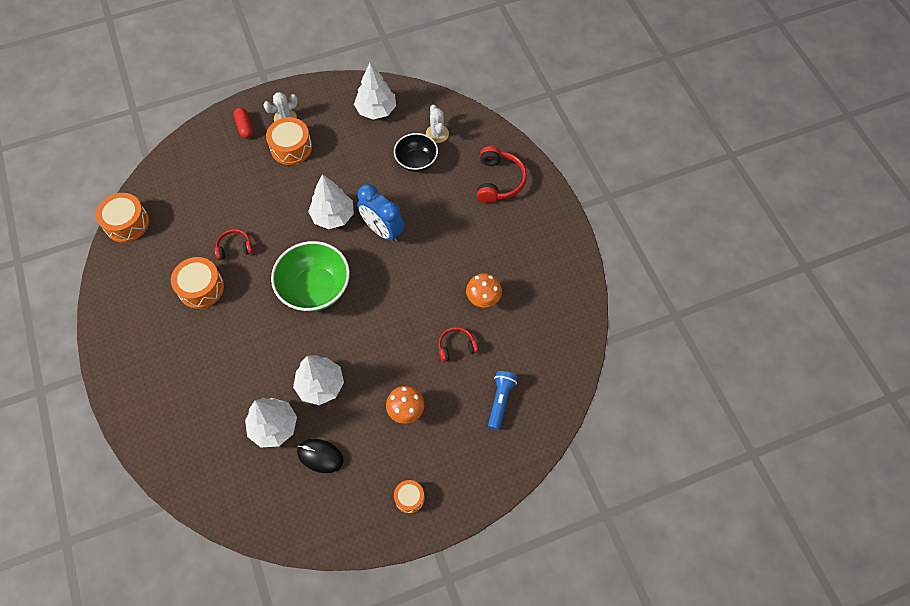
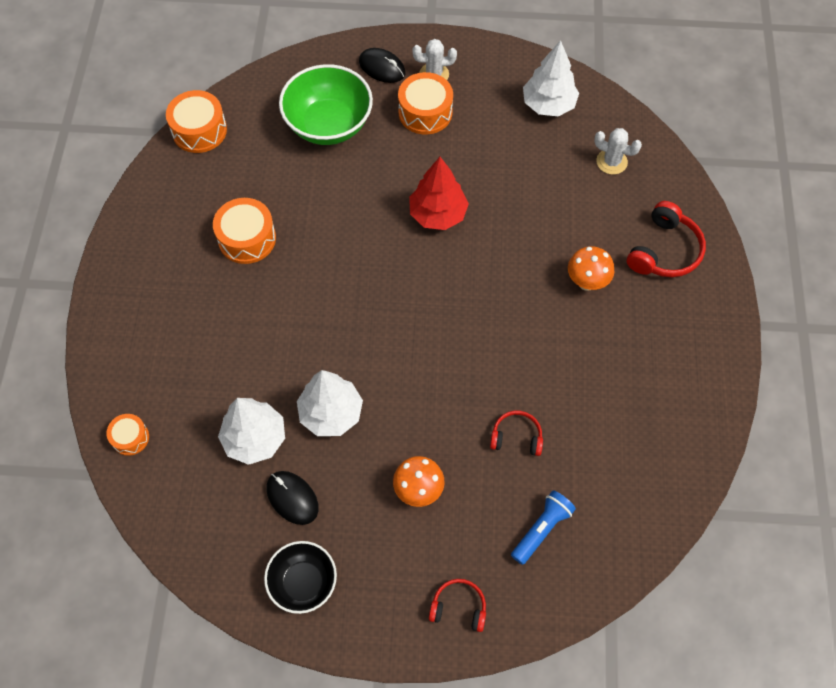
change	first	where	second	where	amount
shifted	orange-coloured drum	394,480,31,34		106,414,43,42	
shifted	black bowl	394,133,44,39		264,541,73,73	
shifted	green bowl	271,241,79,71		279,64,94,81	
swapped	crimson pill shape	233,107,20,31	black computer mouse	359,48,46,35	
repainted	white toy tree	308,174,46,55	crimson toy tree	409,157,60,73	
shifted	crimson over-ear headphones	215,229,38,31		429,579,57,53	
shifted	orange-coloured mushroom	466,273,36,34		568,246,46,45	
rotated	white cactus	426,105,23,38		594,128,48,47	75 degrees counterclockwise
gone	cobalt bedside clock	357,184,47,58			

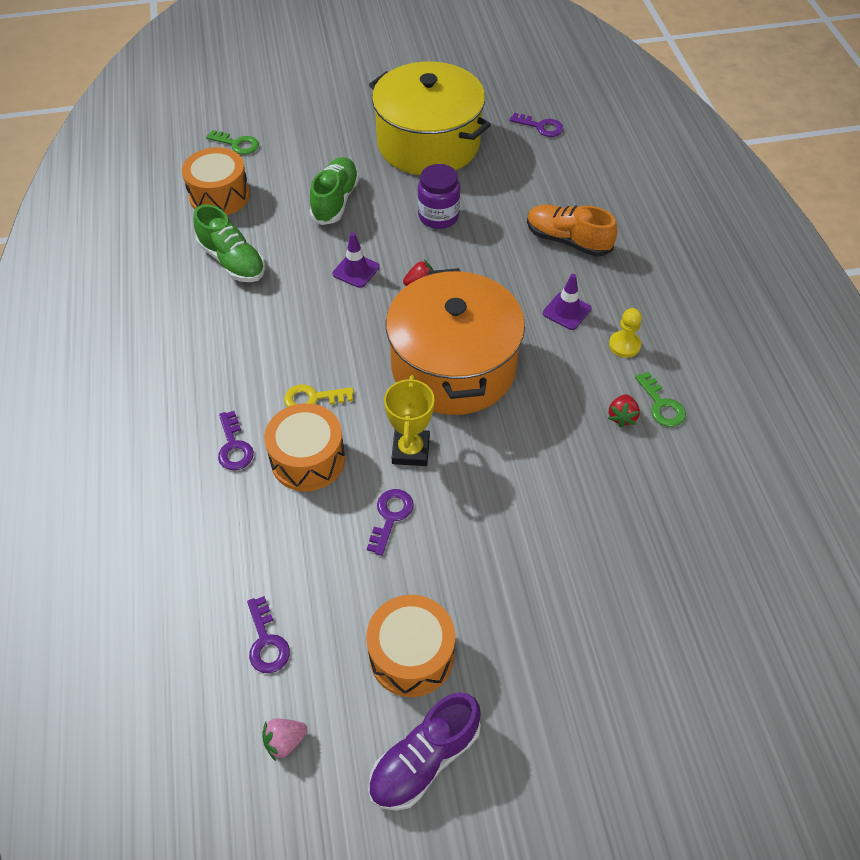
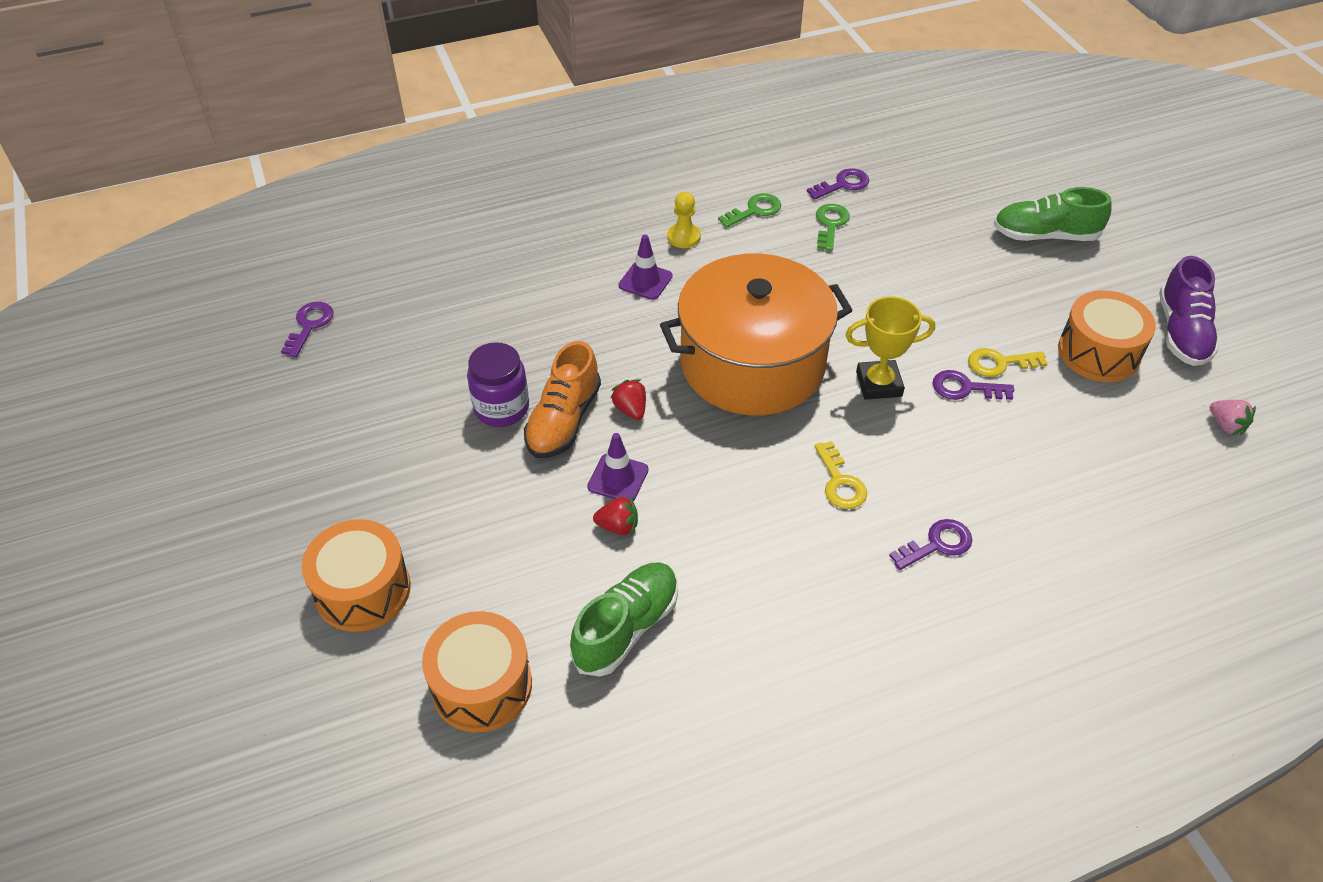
change	first	where	second	where	amount
shifted	orange-coloured drum	264,403,81,89		302,519,109,113	
shifted	orange-coloured sneaker	527,205,90,52		524,341,77,117	
shifted	crimson strawberry	608,394,32,34		593,496,45,39	
shifted	violet key	247,596,43,77		807,168,62,32	
shifted	green key	206,130,53,25		816,204,34,47	
new			yellow key	968,348,80,29	
shifted	green sneaker	309,157,51,68		994,187,118,54	
rotated	violet sneaker	368,692,113,119		1159,256,60,110	60 degrees clockwise
gone	yellow cooking pot	369,62,122,113			

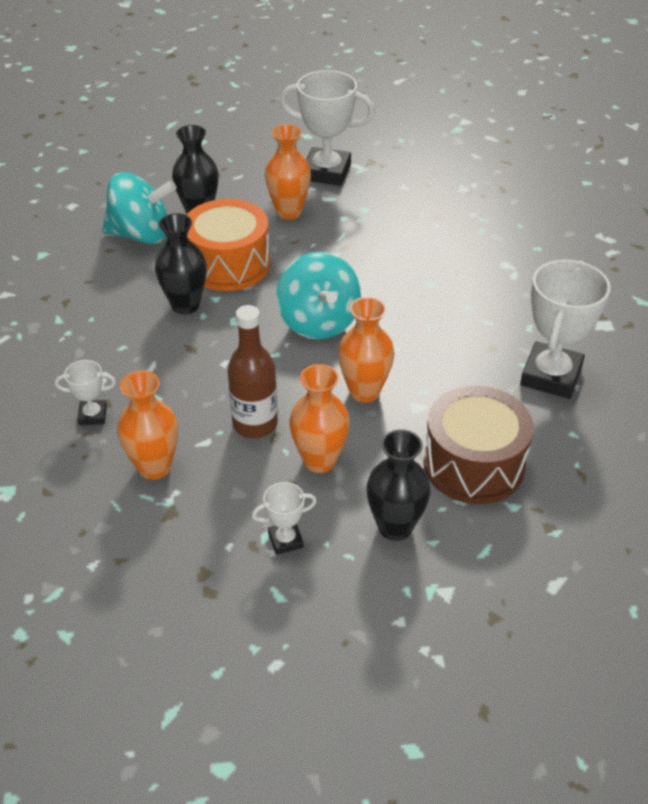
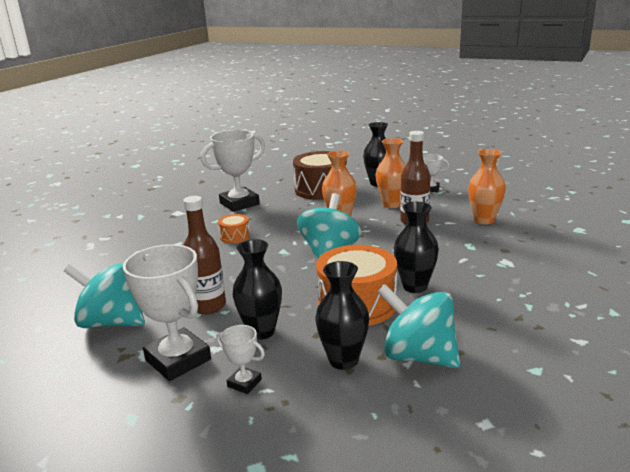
change	first	where	second	where	amount
new			turquoise whirligig	64,262,81,66	
new			brown flask	183,196,43,119	
shifted	white trophy	55,360,61,65		216,325,49,69	
new			orange-coloured drum	218,214,32,29	
repainted	orange-coloured vase	265,124,46,95	black vase	233,239,49,101	

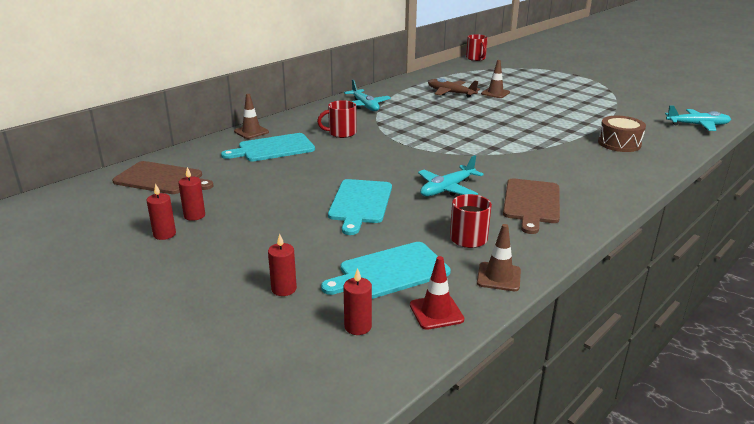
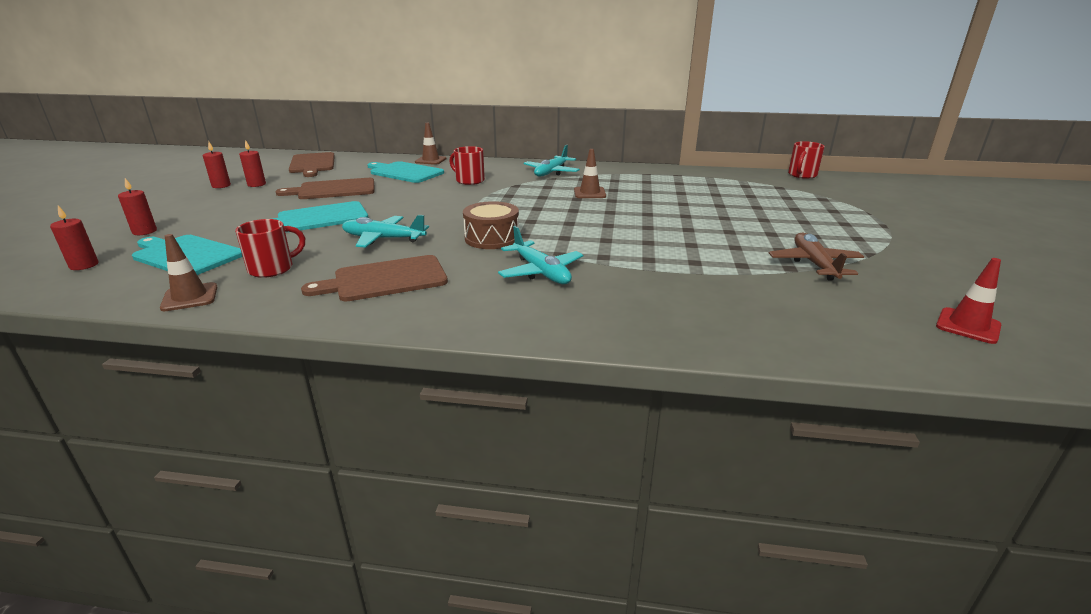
change	first	where	second	where	amount
new			brown chopping board	275,178,99,21	
shifted	brown drum	598,116,48,36		463,201,56,48	
shifted	turquoise toy plane	665,105,66,26		498,226,85,58	
shifted	brown traffic cone	481,60,29,38		574,149,32,49	
shifted	brown toy plane	428,78,52,20		769,232,95,48	
shifted	crimson traffic cone	410,256,54,74		936,258,65,86	

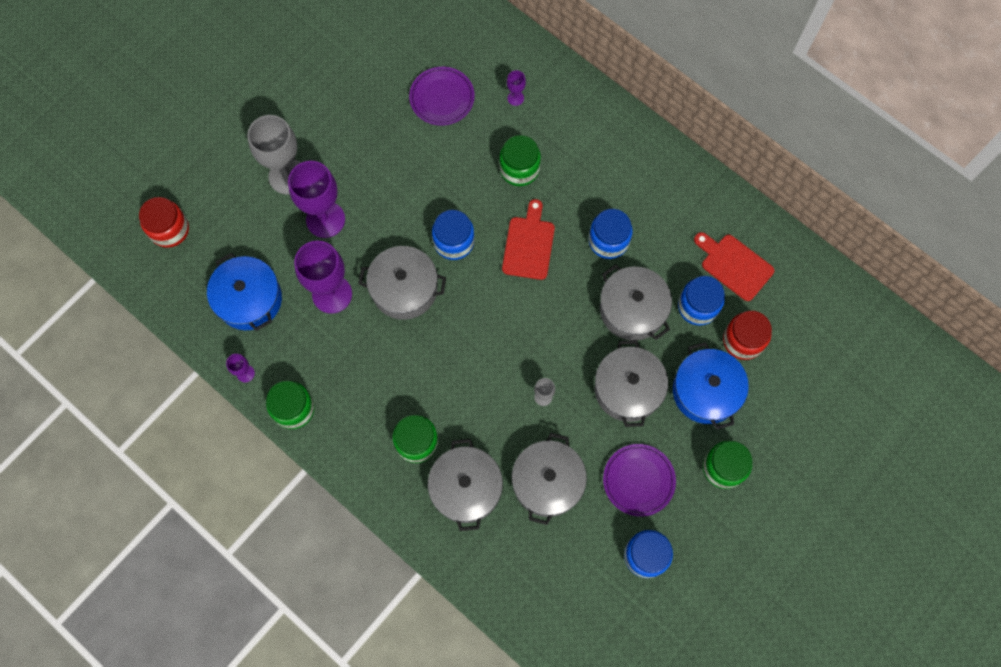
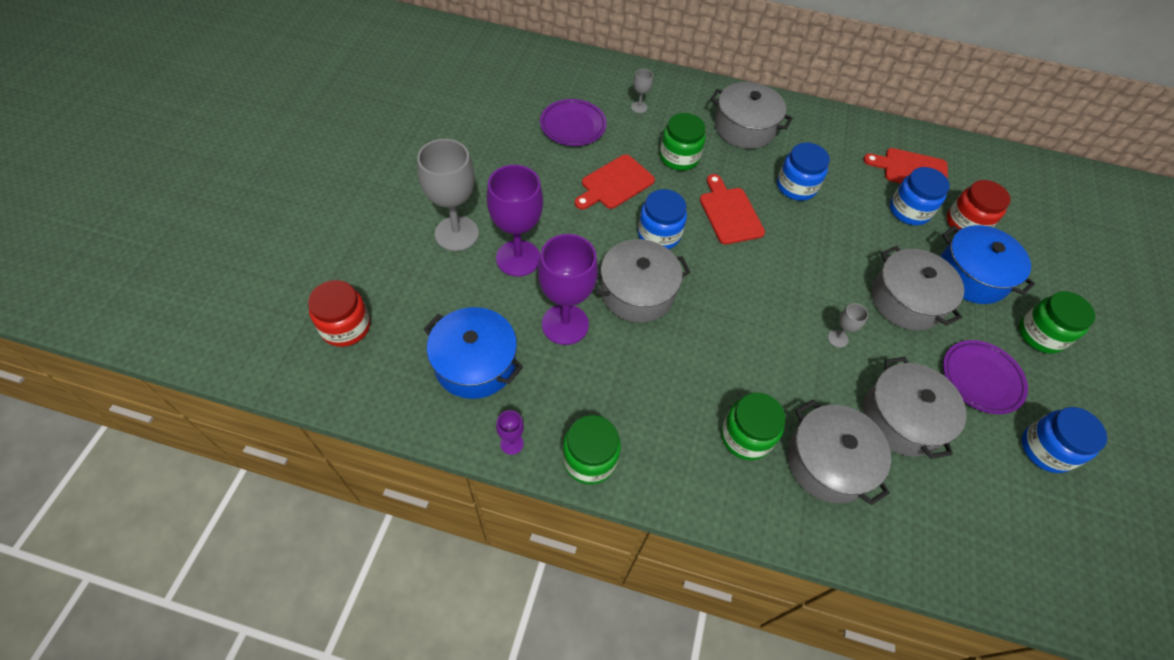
change	first	where	second	where	amount
new			crimson chopping board	575,154,80,56	
repainted	violet wine glass	507,70,19,36	ash-grey wine glass	631,69,22,44	
shifted	ash-grey cooking pot	600,264,72,76		710,82,83,67	

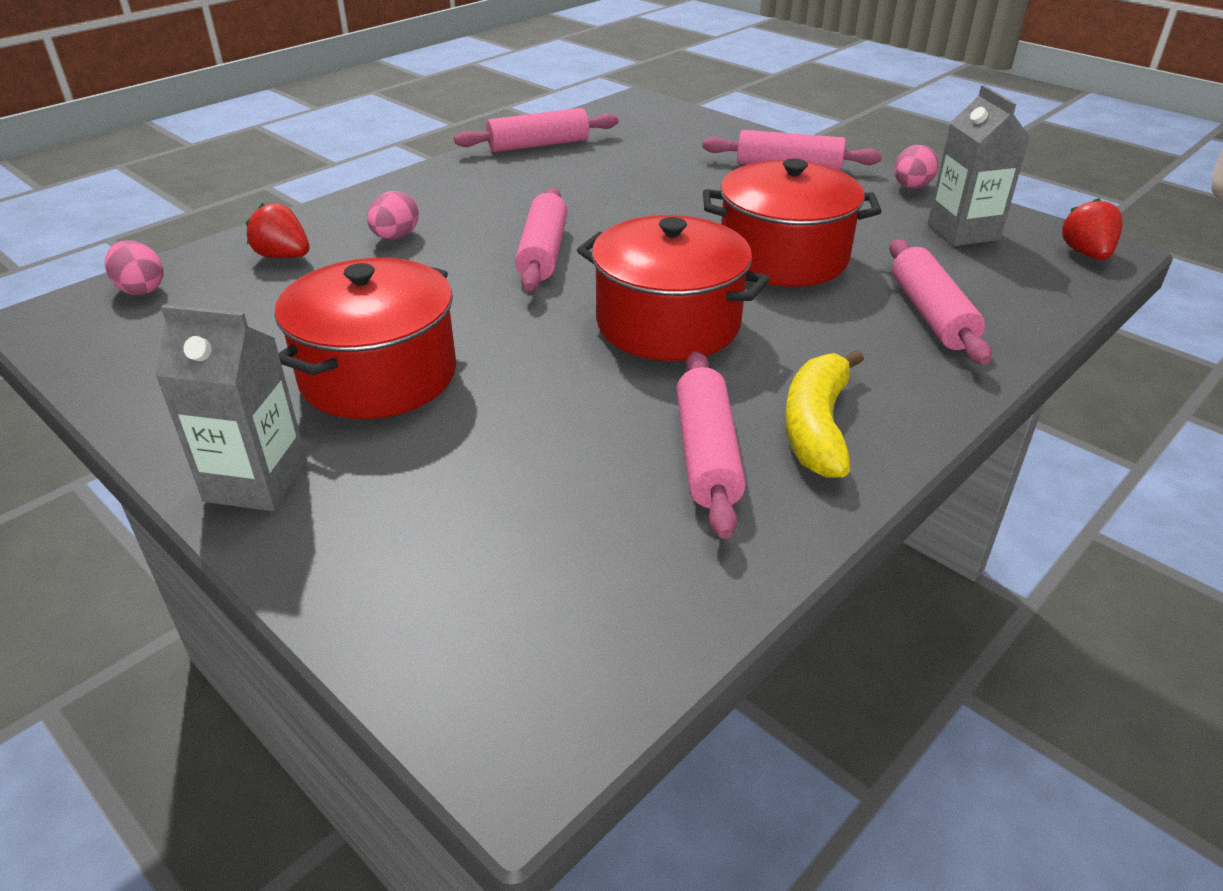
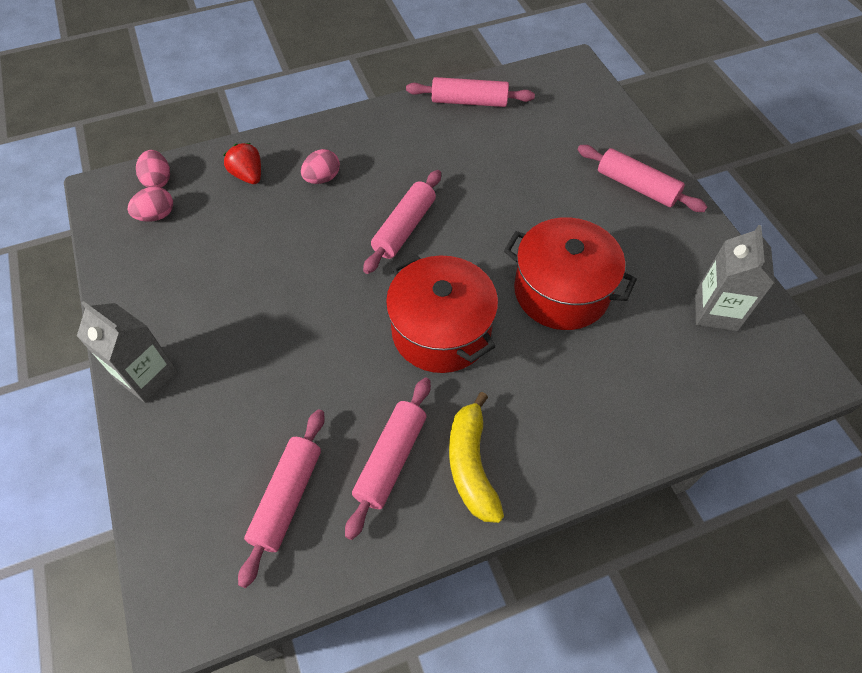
change	first	where	second	where	amount
shifted	rose-pink toy egg	894,145,45,44		128,186,45,35	
shifted	rose-pink dough roller	890,239,102,126		238,409,87,179	
rotated	yellow toy banana	785,350,79,128		449,392,55,131	45 degrees counterclockwise
gone	crimson cooking pot	275,258,181,161			
gone	crimson strawberry	1062,198,61,62			

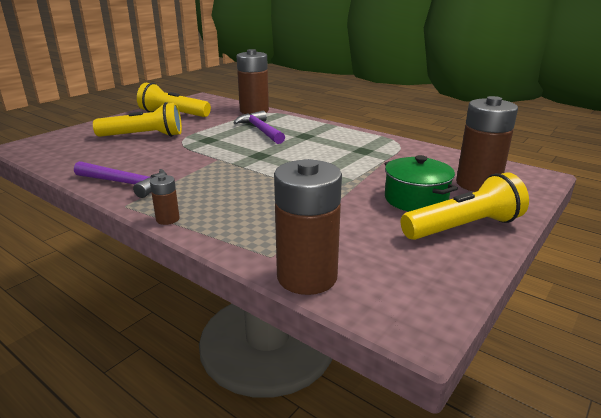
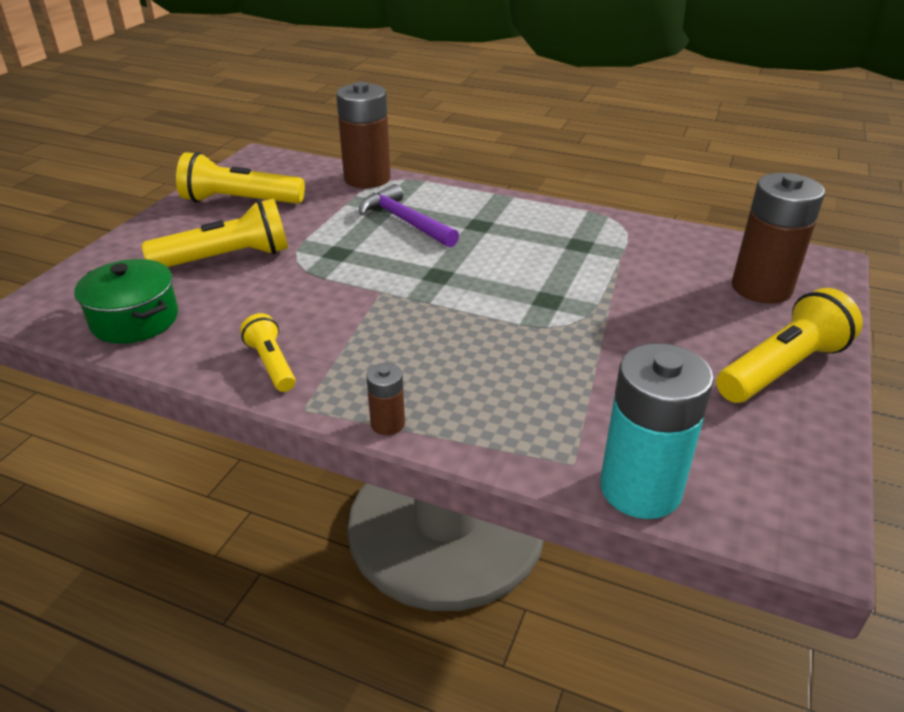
change	first	where	second	where	amount
shifted	green cooking pot	385,155,73,57		74,259,104,85	
swapped	violet claw hammer	74,161,93,37	yellow torch	240,313,55,79	
repainted	brown AA battery	274,159,68,136	turquoise AA battery	600,343,114,176	

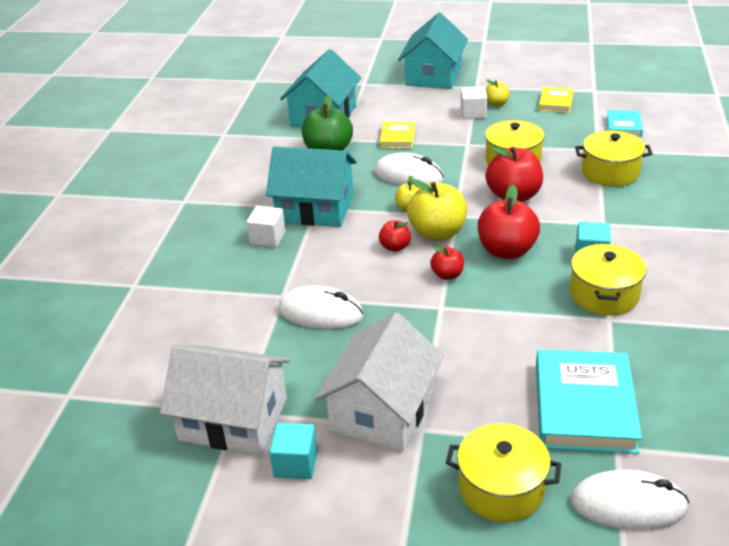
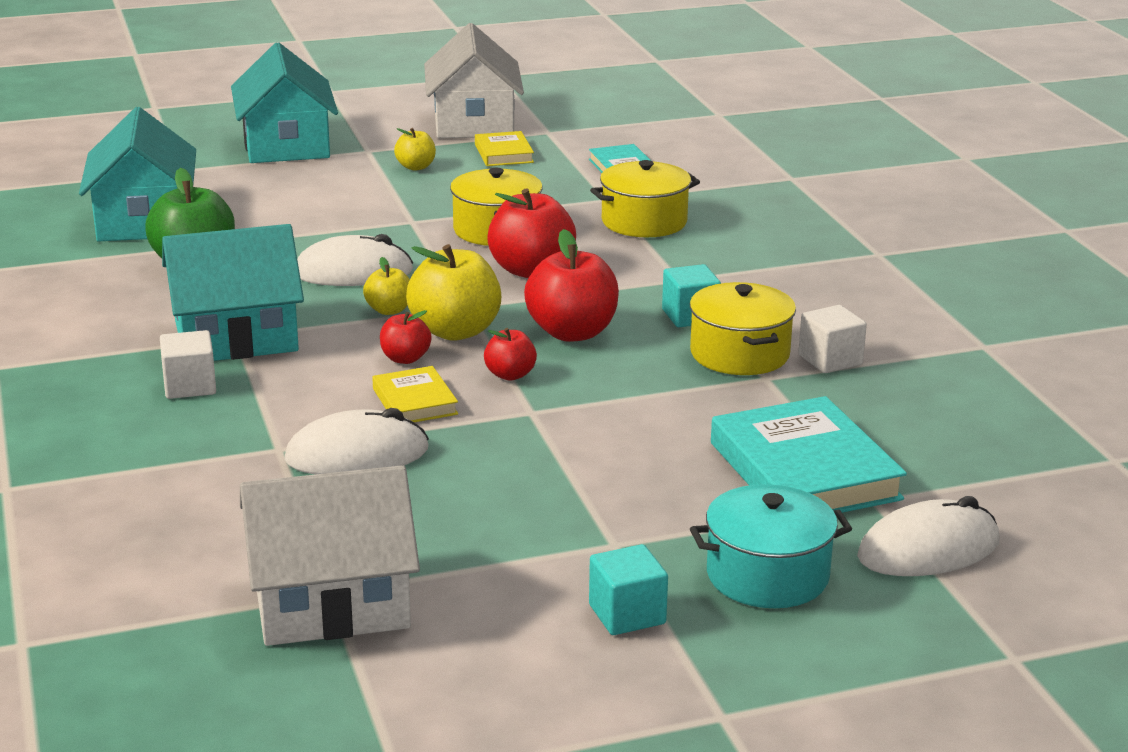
change	first	where	second	where	amount
shifted	yellow hardback	380,122,35,26		372,366,86,56	
shifted	white cottage	315,312,129,140		424,23,100,115	
shifted	turquoise cube	269,423,48,56		589,544,79,91	
repainted	yellow cooking pot	446,423,115,99	turquoise cooking pot	690,484,162,124	
shifted	white cube	461,87,26,32		798,305,69,68	

